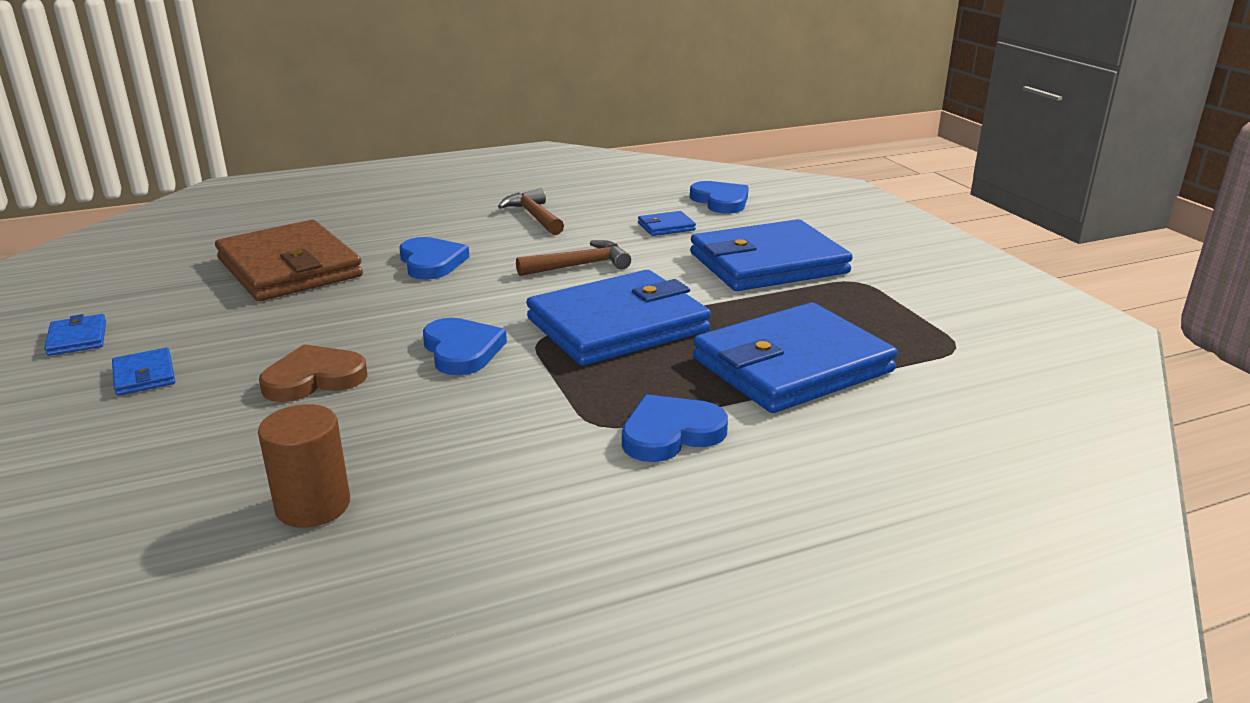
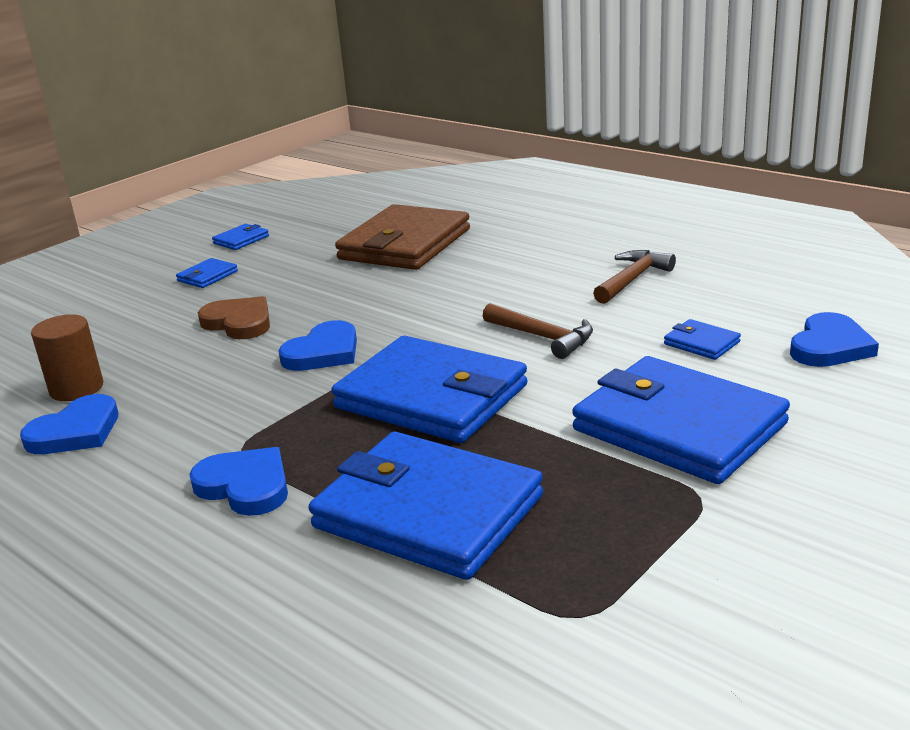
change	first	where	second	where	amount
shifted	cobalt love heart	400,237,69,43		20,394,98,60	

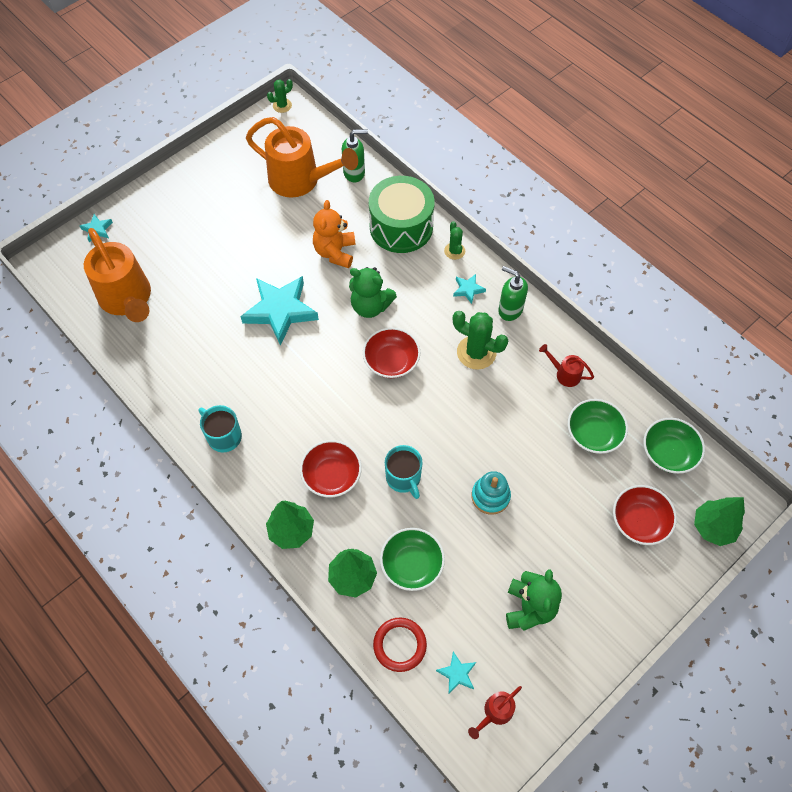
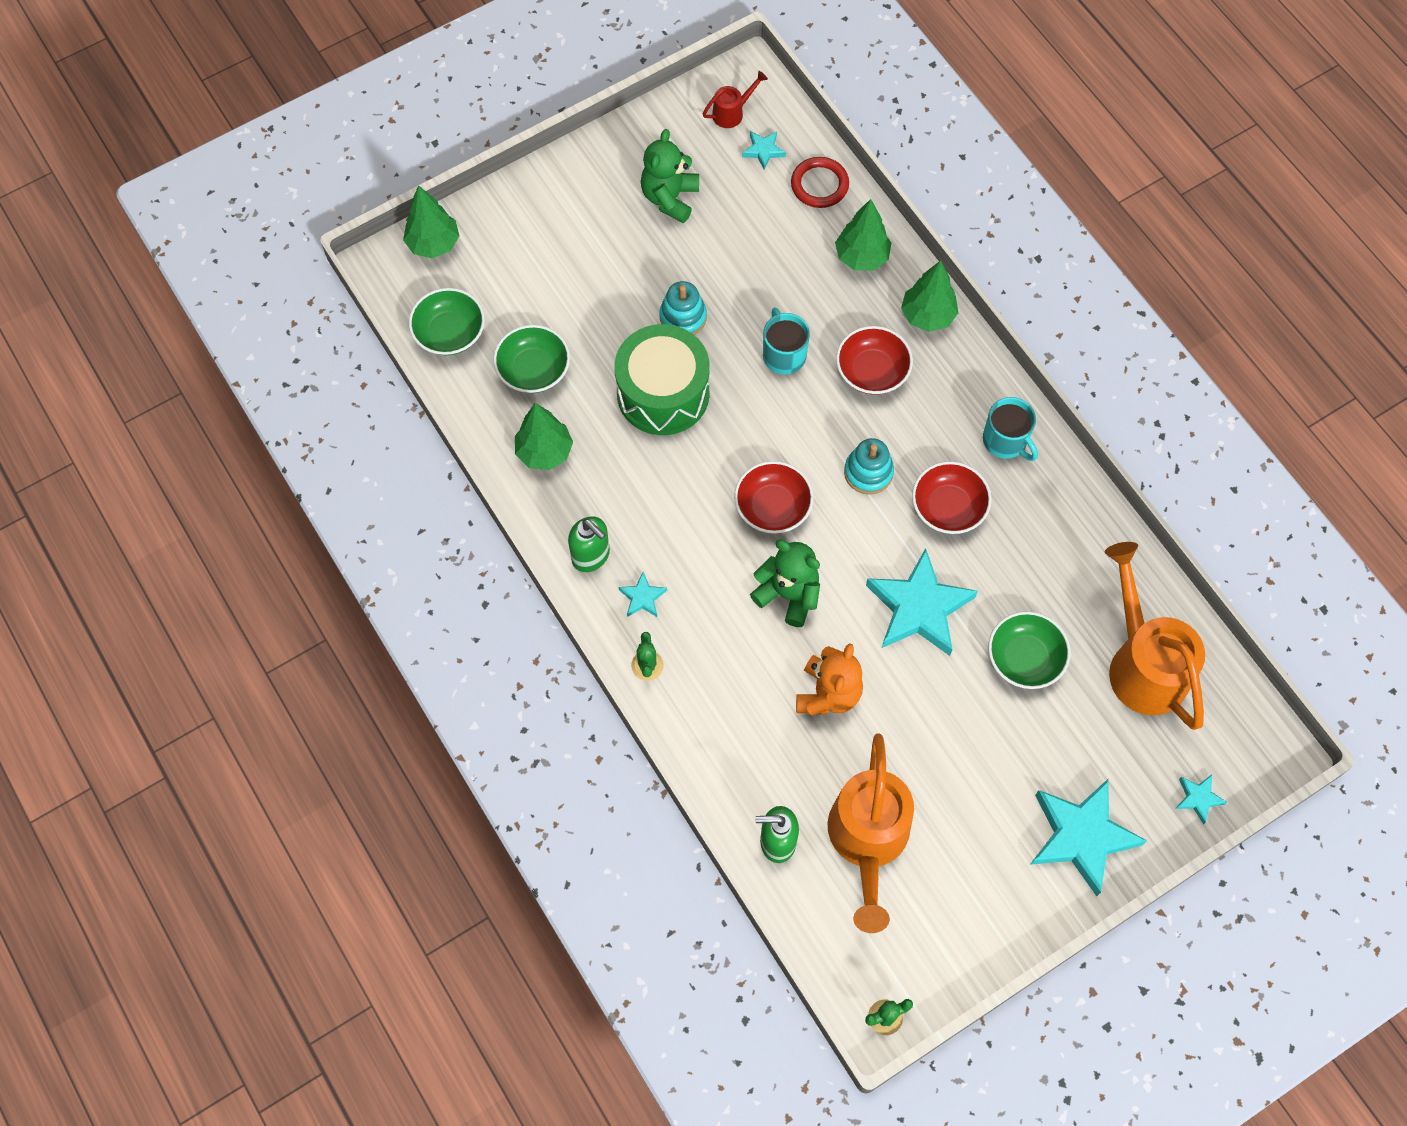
change	first	where	second	where	amount
swapped	crimson sprinkling can	539,344,55,43	green toy tree	515,403,58,67	
shifted	green drum	369,176,66,77		615,324,95,111	
rotated	orange-coloured sprinkling can	246,117,112,81		828,733,86,200	120 degrees counterclockwise
new			turquoise stacking toy	844,438,50,57	
shifted	crimson bowl	613,485,64,60		912,461,80,73	
shifted	green bowl	380,528,65,63		988,611,83,78	
new			turquoise star shape	1030,779,117,117	
gone	green cactus	453,311,55,59			

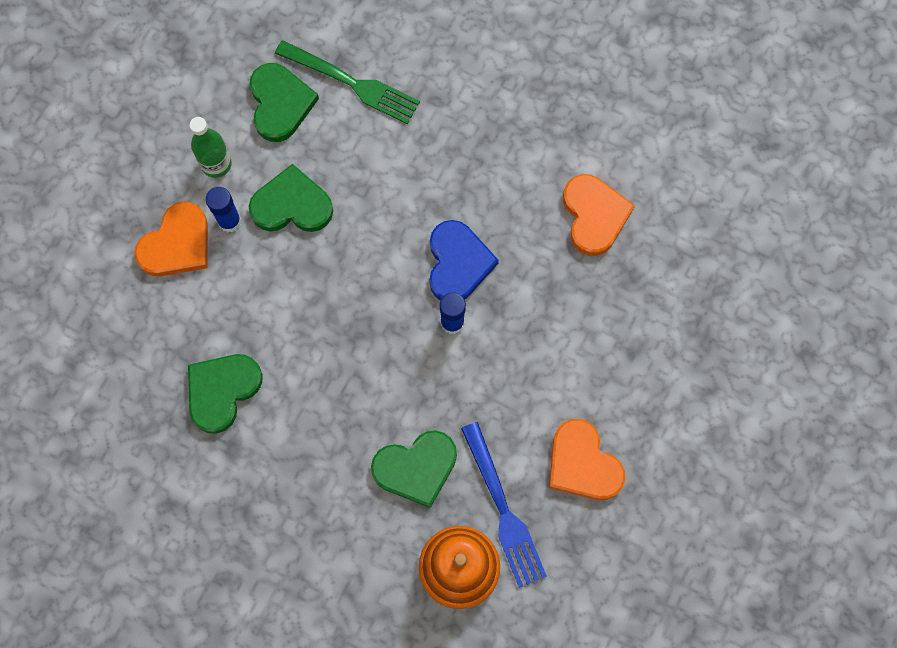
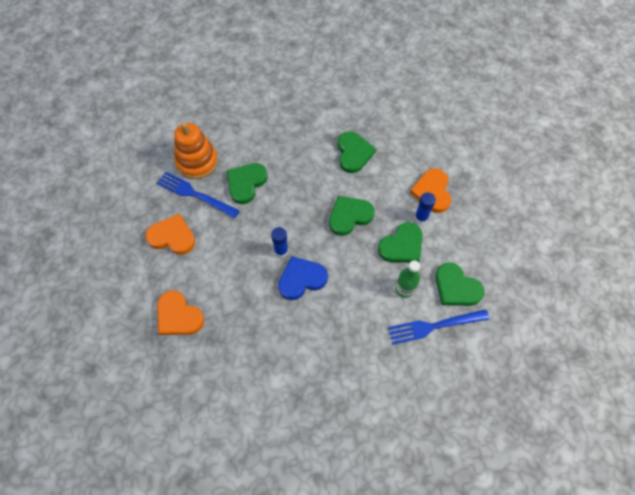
change	first	where	second	where	amount
shifted	orange-coloured love heart	563,174,72,82		157,290,47,45	
rotated	cobalt love heart	429,220,70,80		278,256,50,44	105 degrees clockwise
new			green love heart	329,196,46,40	
repainted	green table fork	275,40,145,84	cobalt table fork	388,309,101,36	
shifted	green flask	189,117,43,61		395,260,25,38	

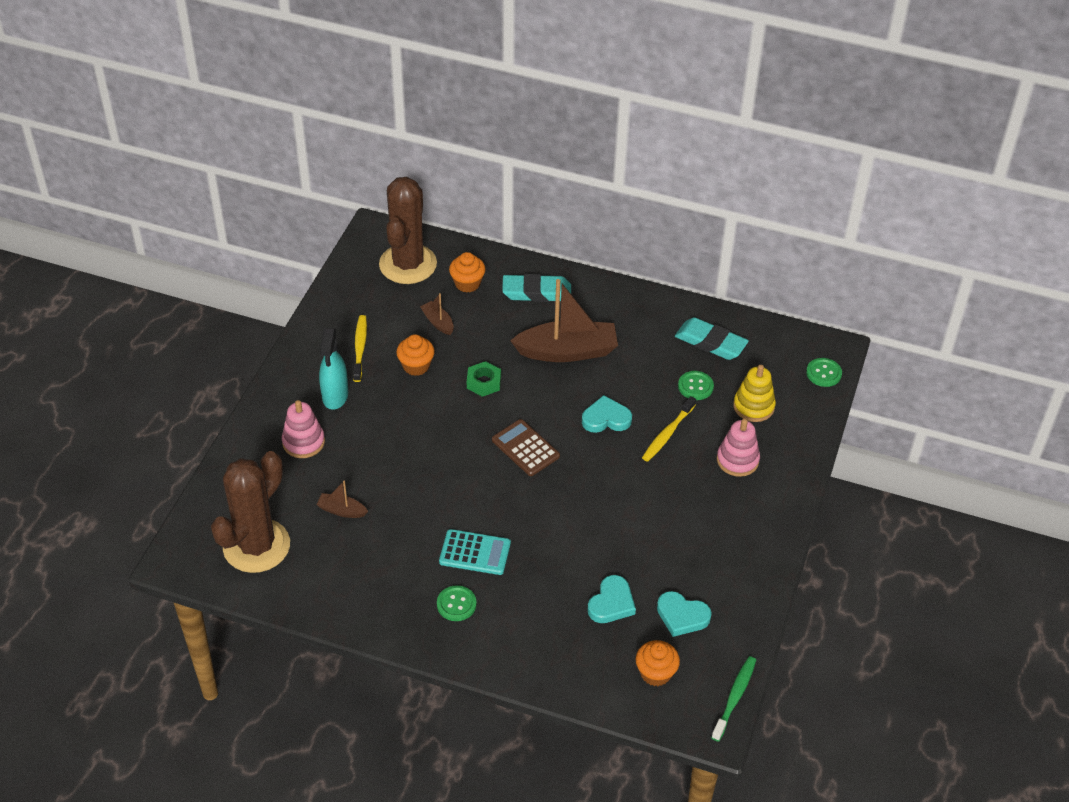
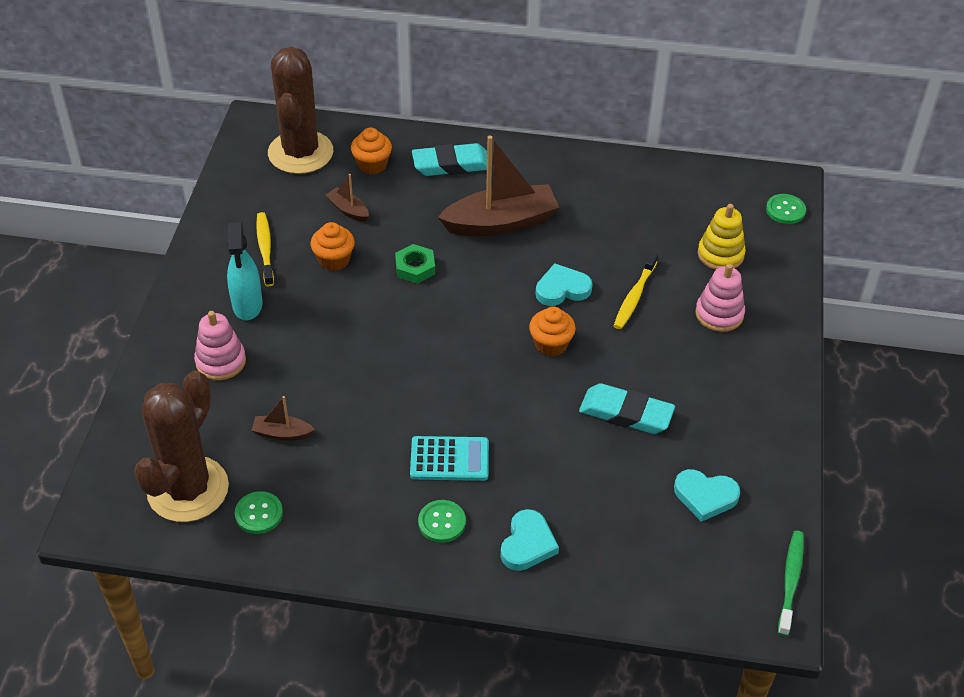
change	first	where	second	where	amount
shifted	green shirt button	678,371,36,29		235,491,48,43	
shifted	turquoise love heart	587,575,49,48		501,509,58,62	
shifted	orange-coloured muffin	636,640,44,46		529,307,47,50	
shifted	turquoise pencil eraser	675,317,74,43		579,383,96,51	
gone	brown calculator	492,419,68,57			

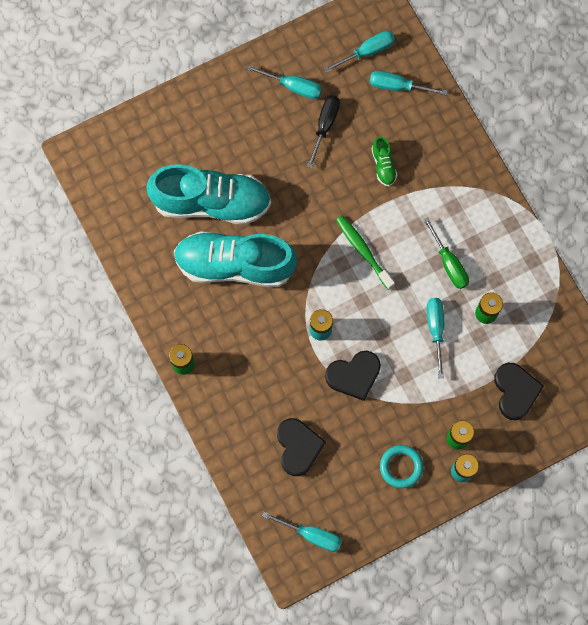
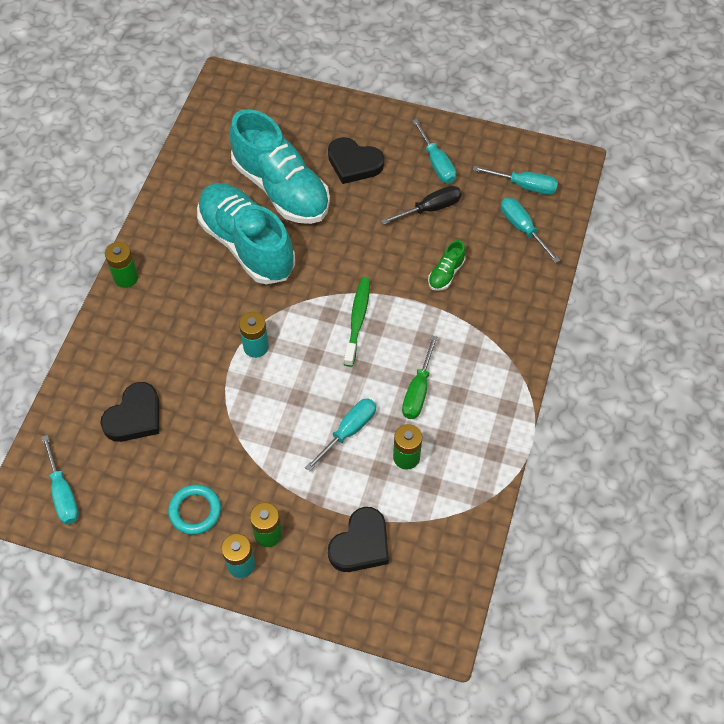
change	first	where	second	where	amount
shifted	black love heart	325,351,56,50		328,137,56,47	

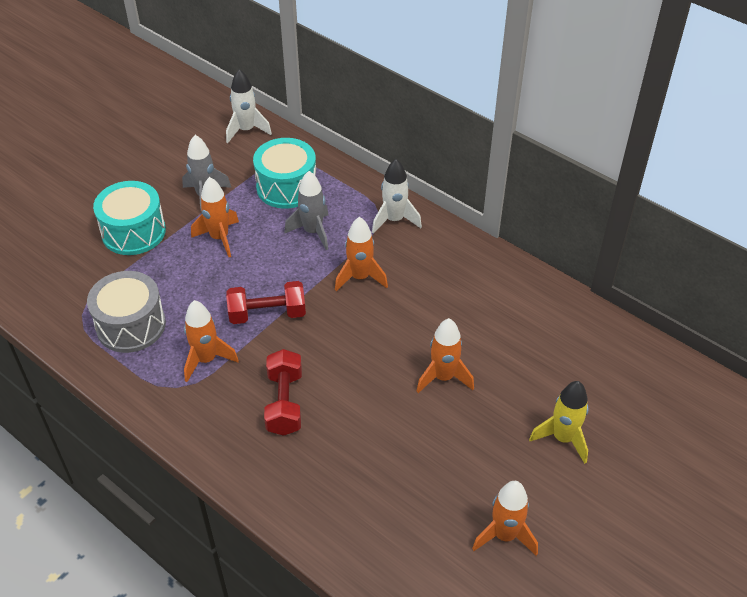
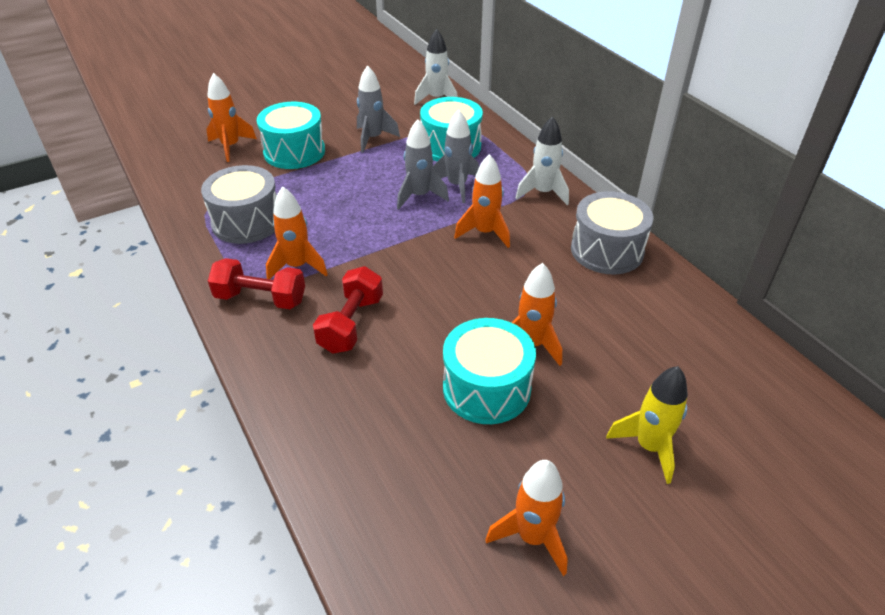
change	first	where	second	where	amount
shifted	orange-coloured toy rocket	191,177,48,80		206,73,51,89	
shifted	crimson free weight	226,281,80,43		208,258,97,51	
new			ash-grey toy rocket	397,119,52,91	
new			turquoise drum	443,318,93,106	
new			ash-grey drum	571,191,83,83	

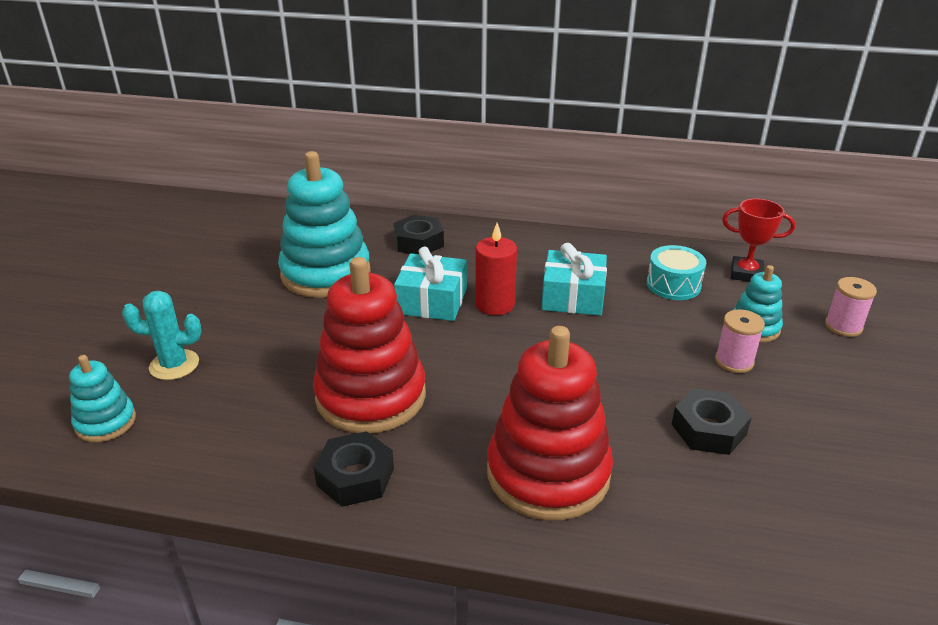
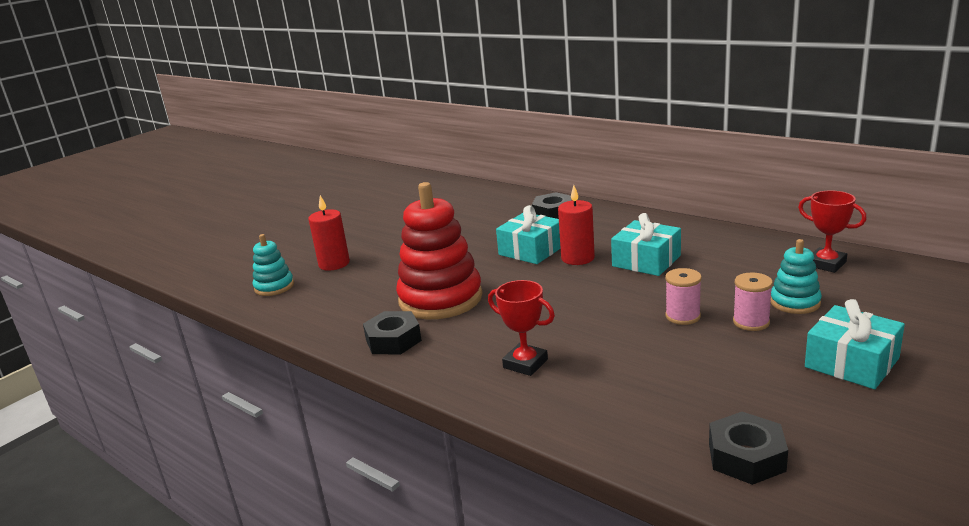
change	first	where	second	where	amount
swapped	turquoise cactus	122,291,80,89	crimson candle	308,195,42,76	
swapped	crimson stacking toy	487,326,126,194	crimson trophy	488,280,67,96	
shifted	rose-pink spool	825,277,52,60		665,268,37,57	
shifted	black nut	671,388,81,67		709,412,79,73	
new			turquoise present	805,299,100,90	
gone	turquoise stacking toy	278,151,93,147			
gone	turquoise drum	647,245,59,55			

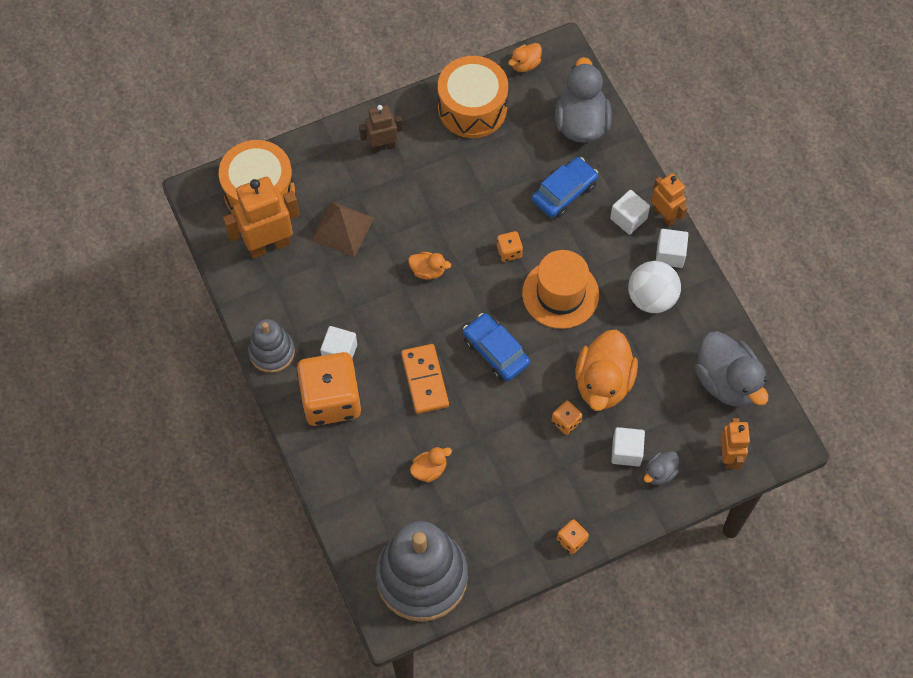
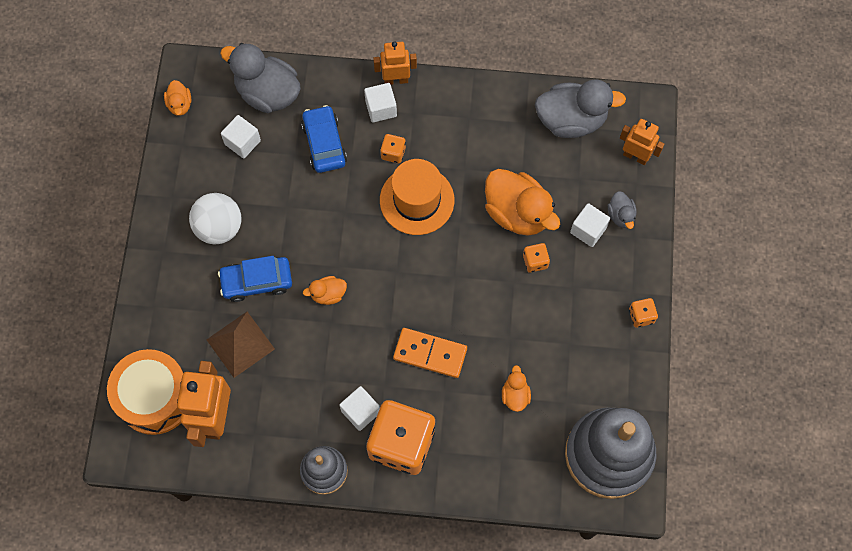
change	first	where	second	where	amount
shifted	white ball	628,261,53,52		189,193,53,52	
shifted	cobalt toy car	463,313,67,68		218,256,74,46	
shifted	white cube	656,229,32,39		221,115,40,44	
rotated	orange-coloured rubber duck	408,252,43,27		303,276,44,29	150 degrees counterclockwise
shifted	orange-coloured dice	497,231,26,31		380,134,26,30	
gone	brown robot figure	359,105,44,48			
gone	orange-coloured drum	438,56,70,82			

